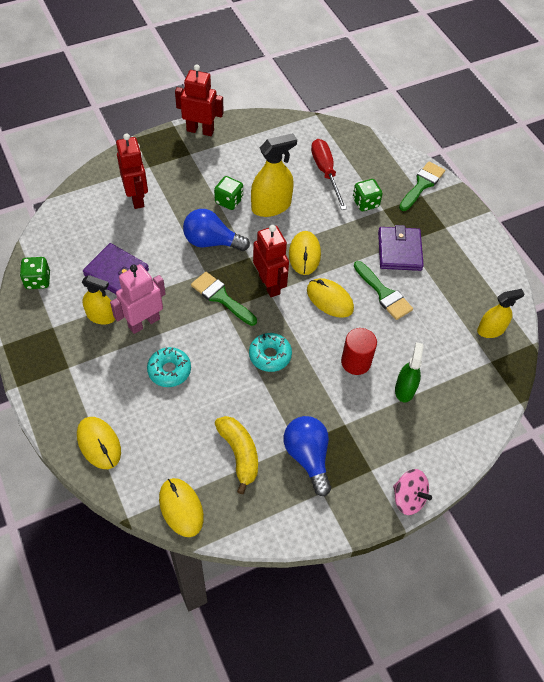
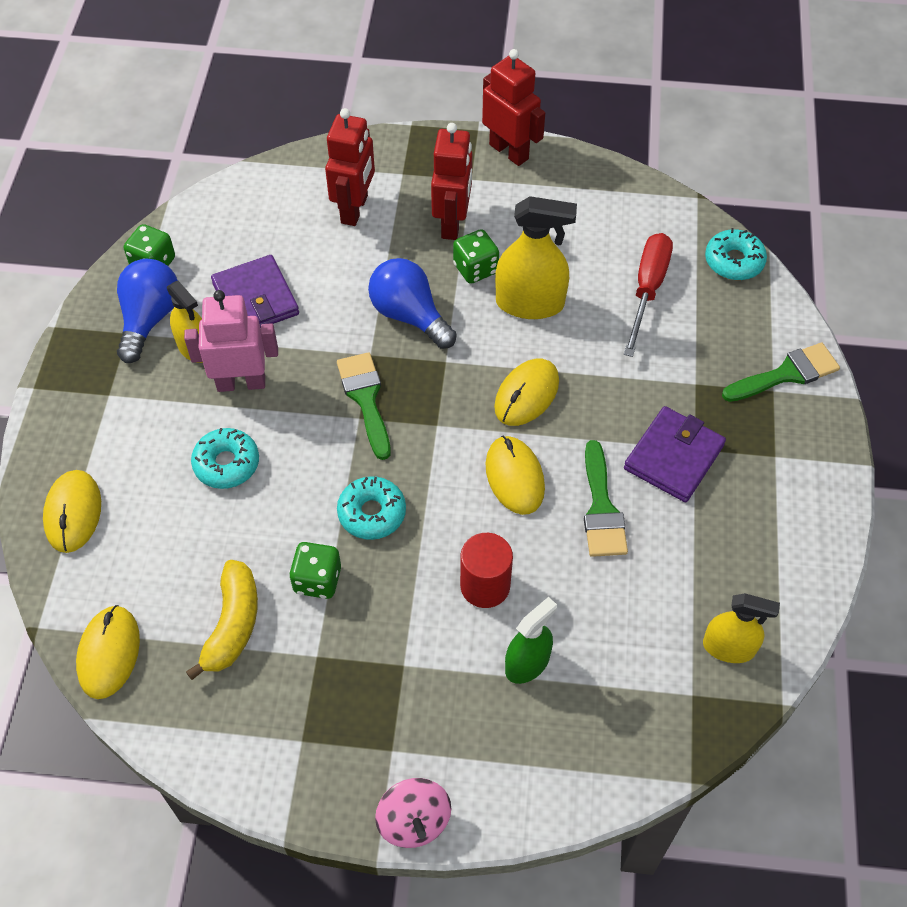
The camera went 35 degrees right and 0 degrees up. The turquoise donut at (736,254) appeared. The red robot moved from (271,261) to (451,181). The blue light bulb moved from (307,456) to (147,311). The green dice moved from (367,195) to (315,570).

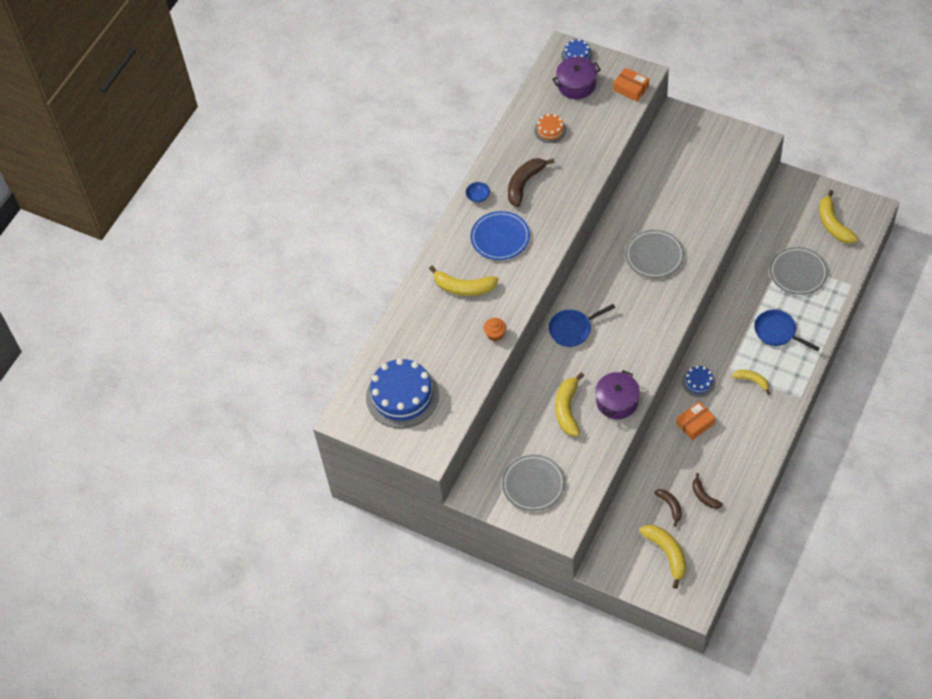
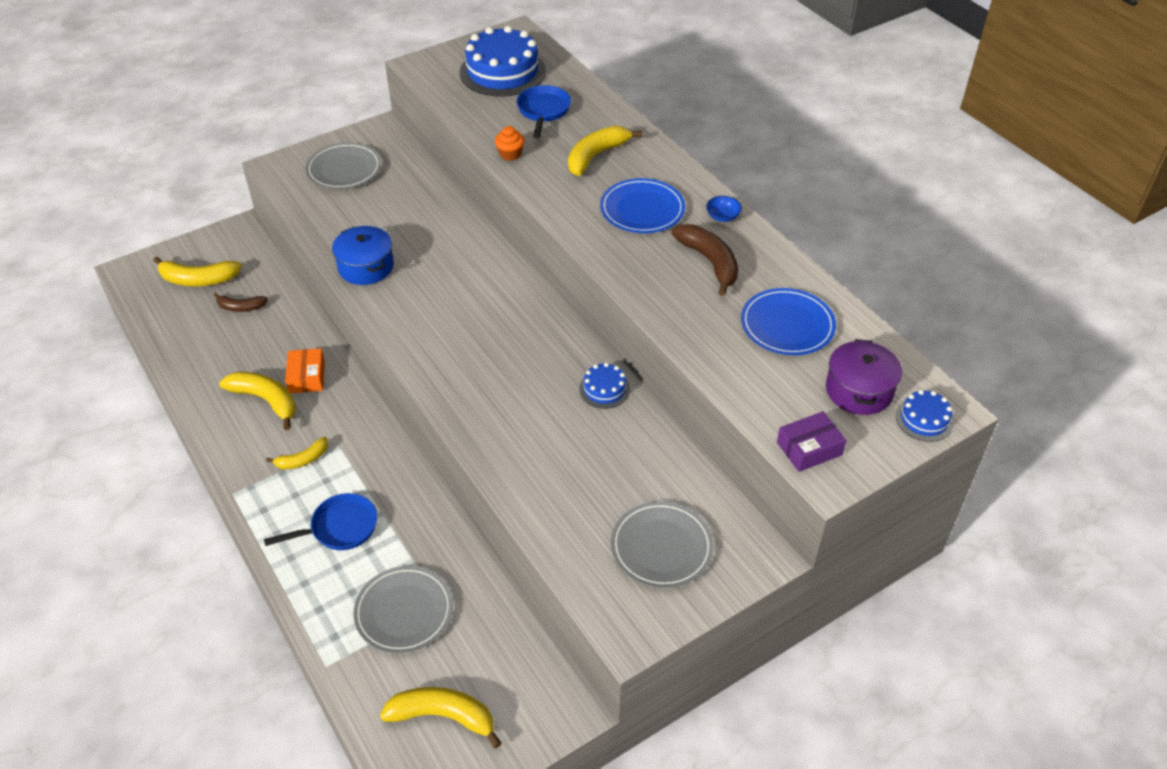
The camera went 115 degrees right and 10 degrees down. The brown banana at (707,491) disappeared. The blue pan moved from (581,325) to (543,111). The yellow banana moved from (569,404) to (257,401). The grey plate moved from (654,254) to (662,544). The blue cake moved from (699,381) to (604,386). The orange cake at (551,128) was replaced by the blue plate at (788,321). The purple pot at (617,394) became the blue pot at (363,255). The orange box at (631,84) became the purple box at (812,441).

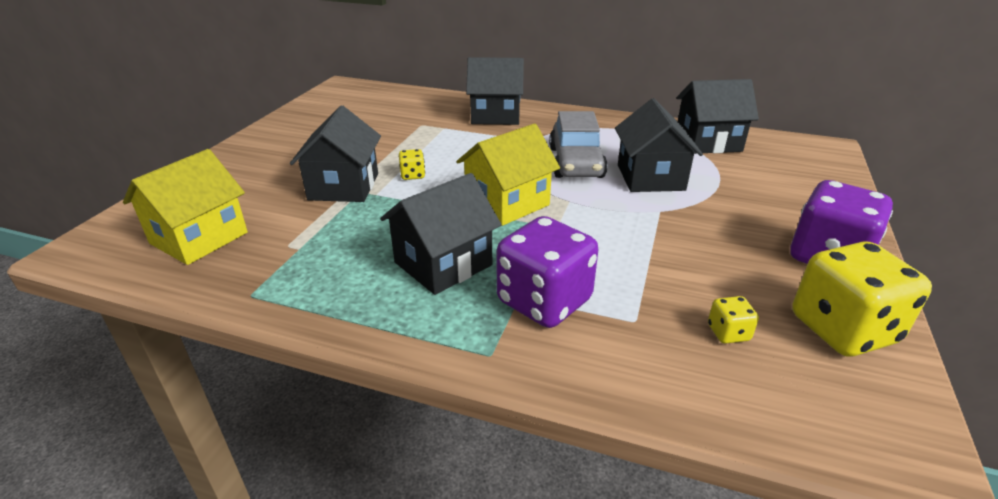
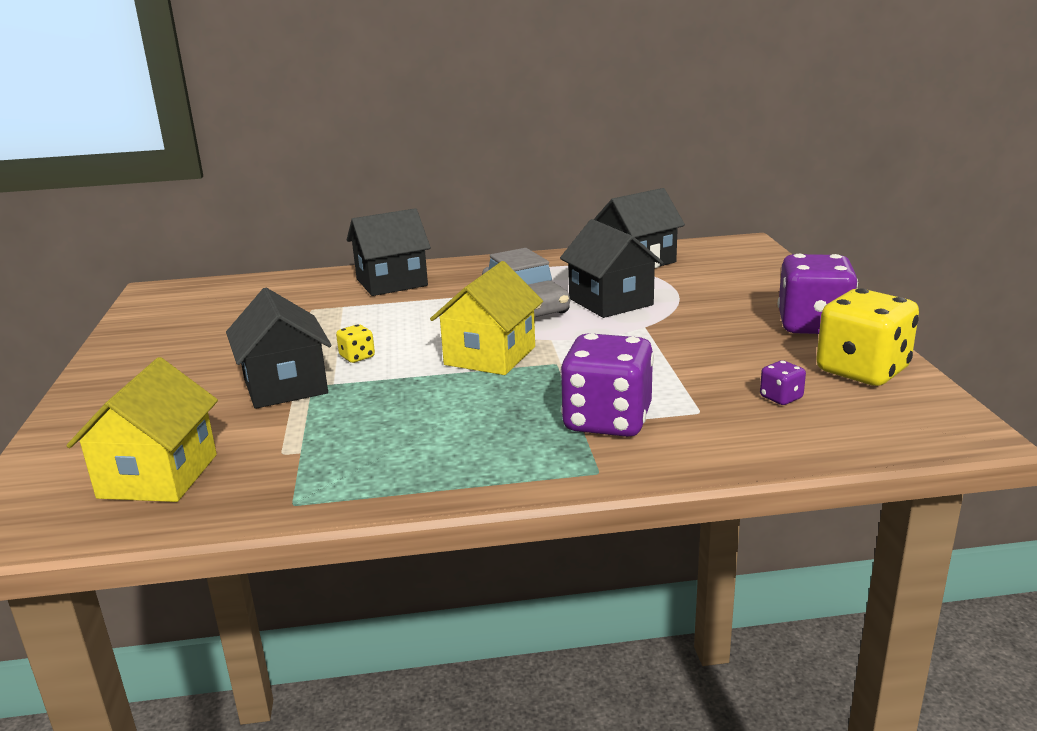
The camera went 25 degrees left and 10 degrees down. The black house at (441,234) disappeared. The yellow dice at (733,320) became the purple dice at (783,382).

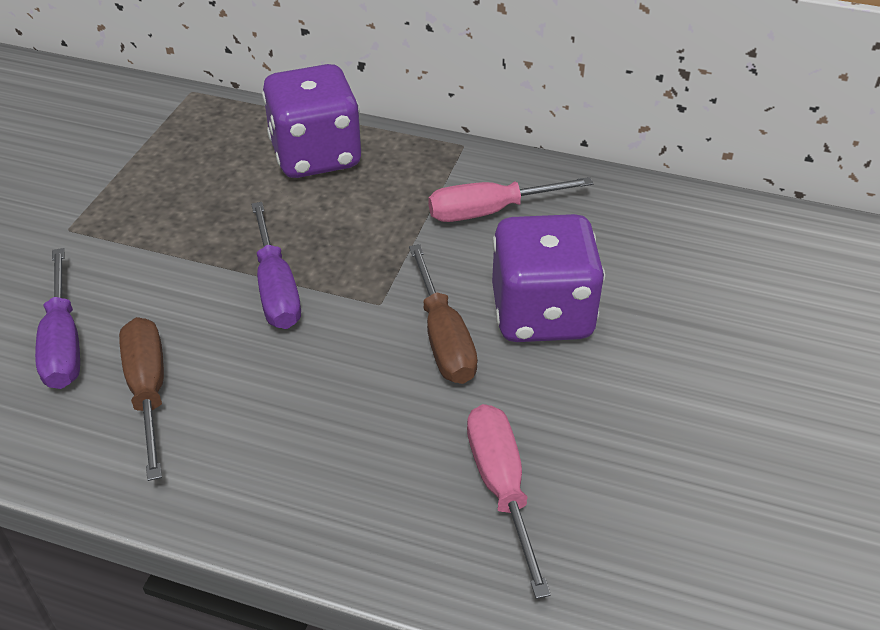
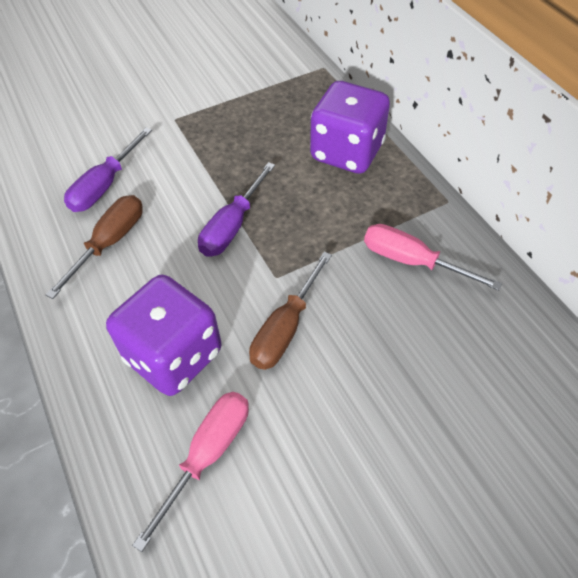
The camera went 45 degrees right and 10 degrees up. The purple dice moved from (548,278) to (164,335).

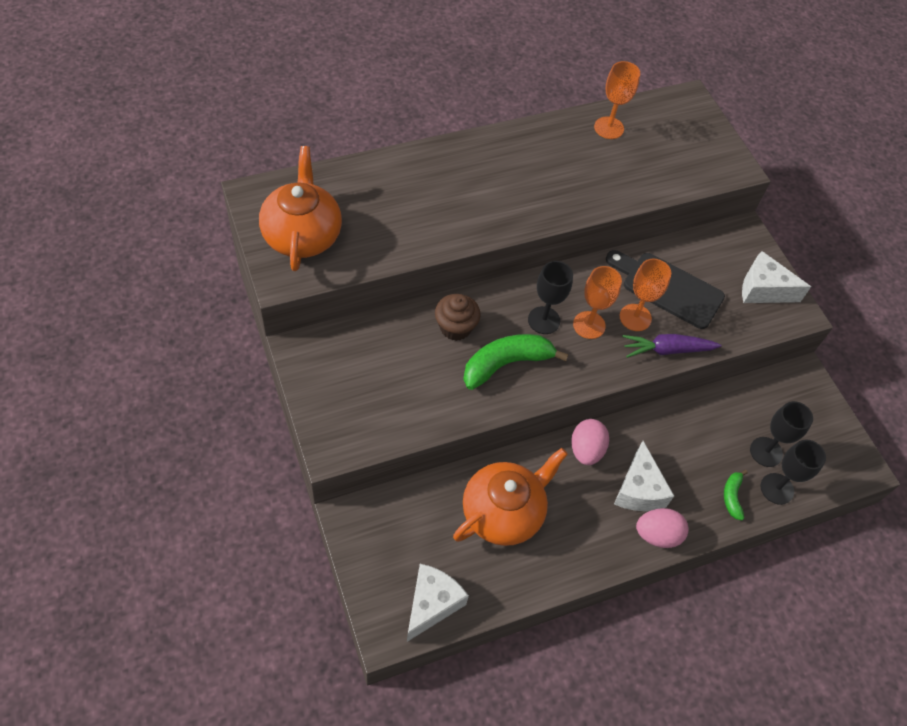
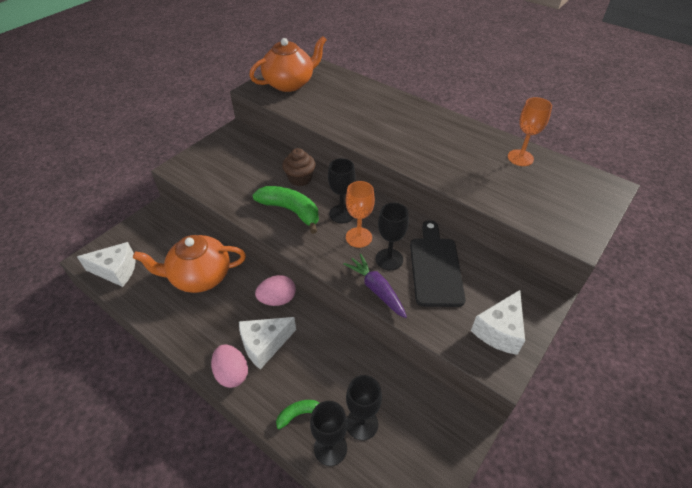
The camera went 65 degrees right and 10 degrees down. The orange goblet at (645,295) became the black goblet at (392,236). The orange teapot at (510,497) turned 150 degrees clockwise. The white cheese at (776,277) turned 135 degrees counterclockwise.

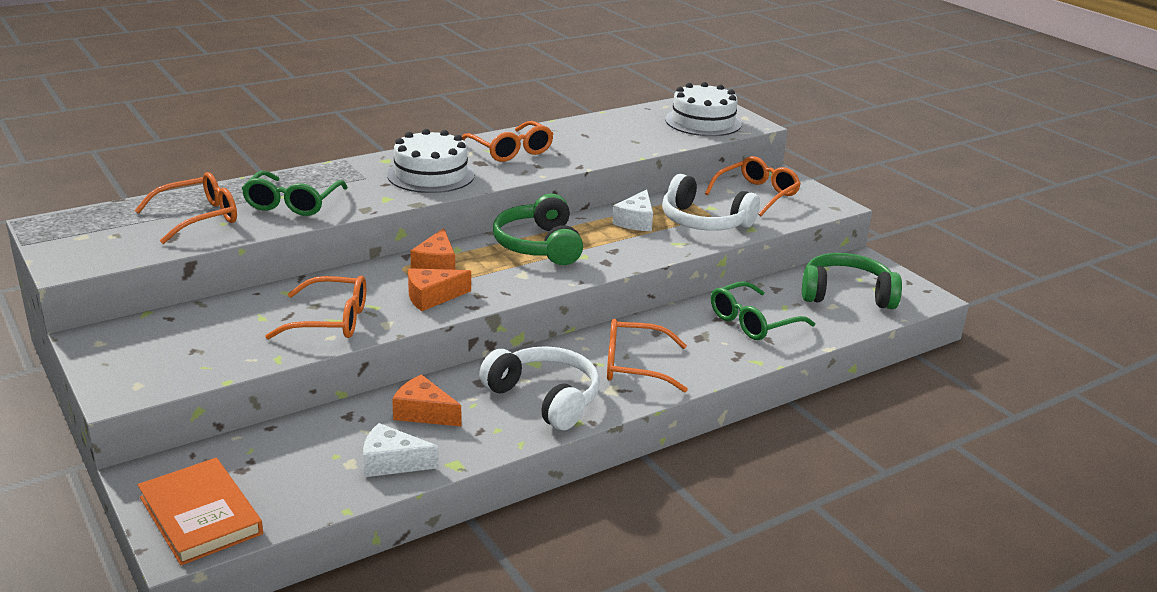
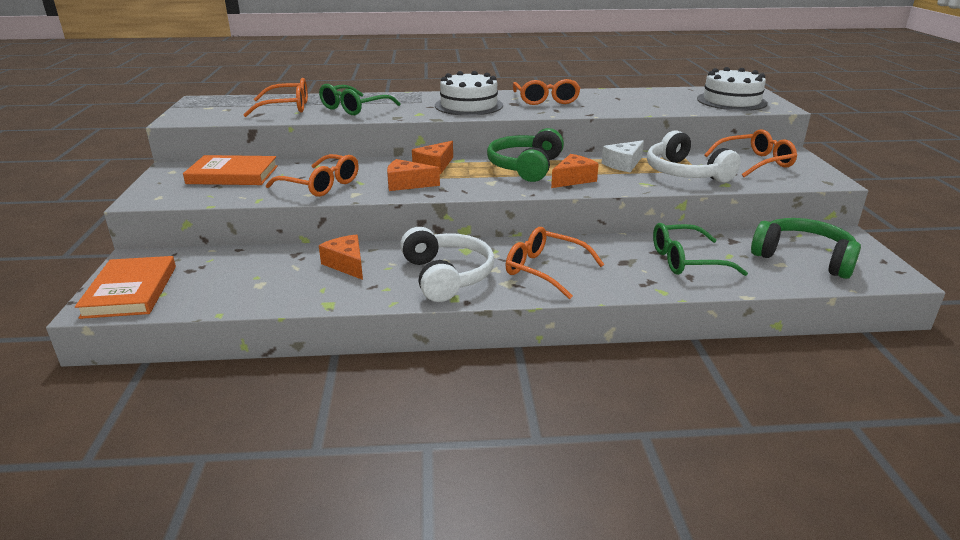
The camera went 30 degrees right and 0 degrees up. The white cheese at (401,450) disappeared. The orange book at (230,170) appeared. The orange cheese at (575,171) appeared.

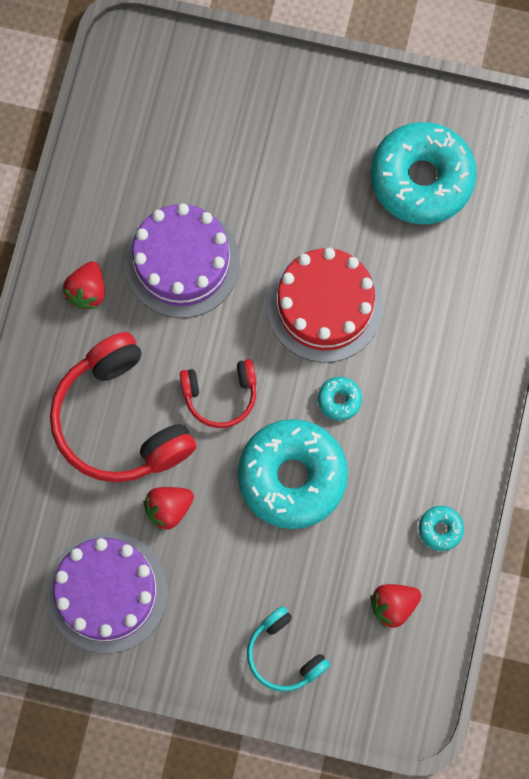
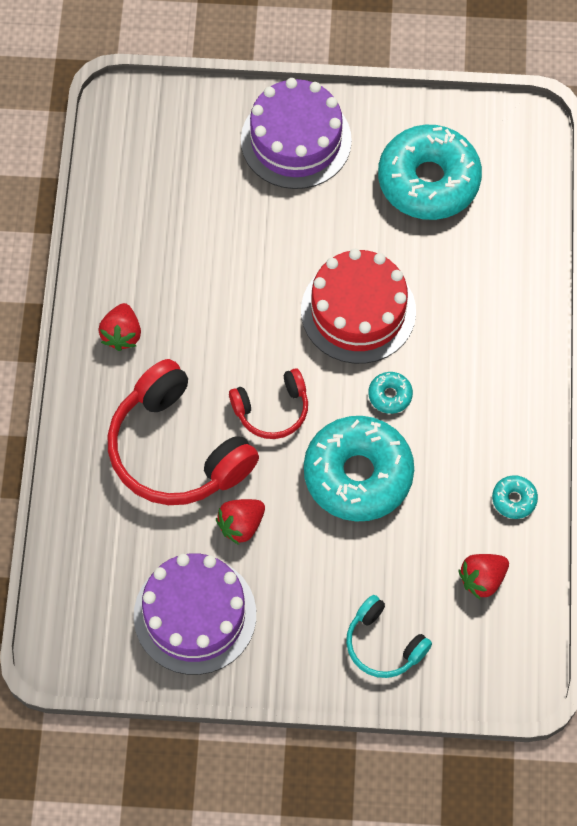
The camera went 10 degrees left and 10 degrees down. The purple cake moved from (182,260) to (296,133).

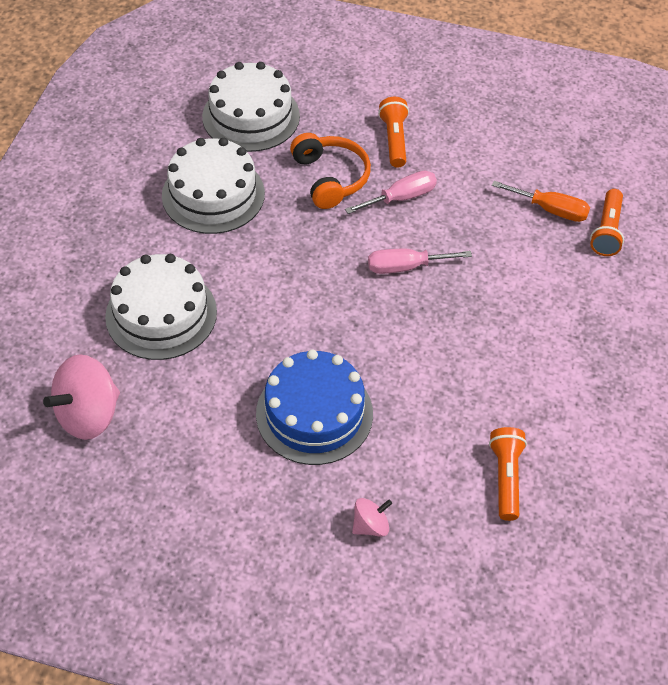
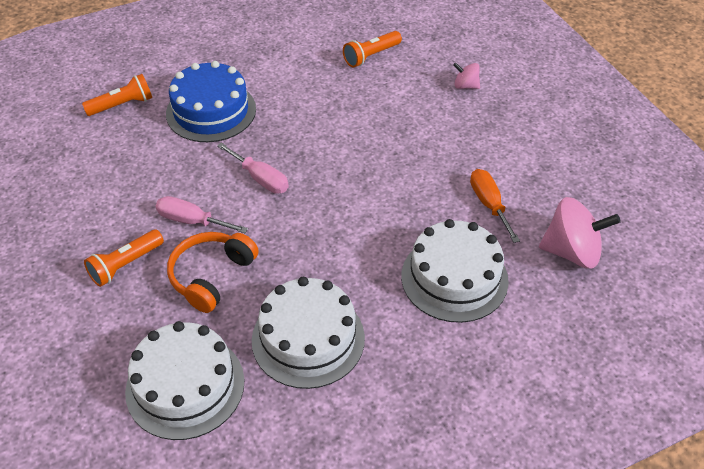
The camera went 130 degrees left and 5 degrees down. The blue cake moved from (314,407) to (211,101). The orange screwdriver moved from (541,201) to (495,206).

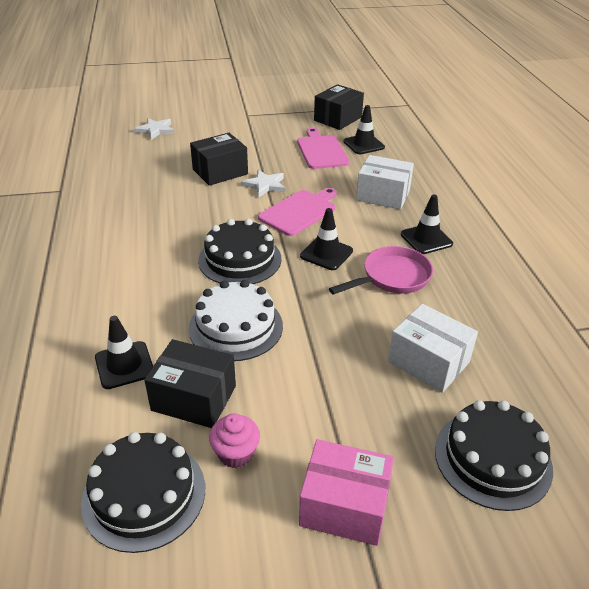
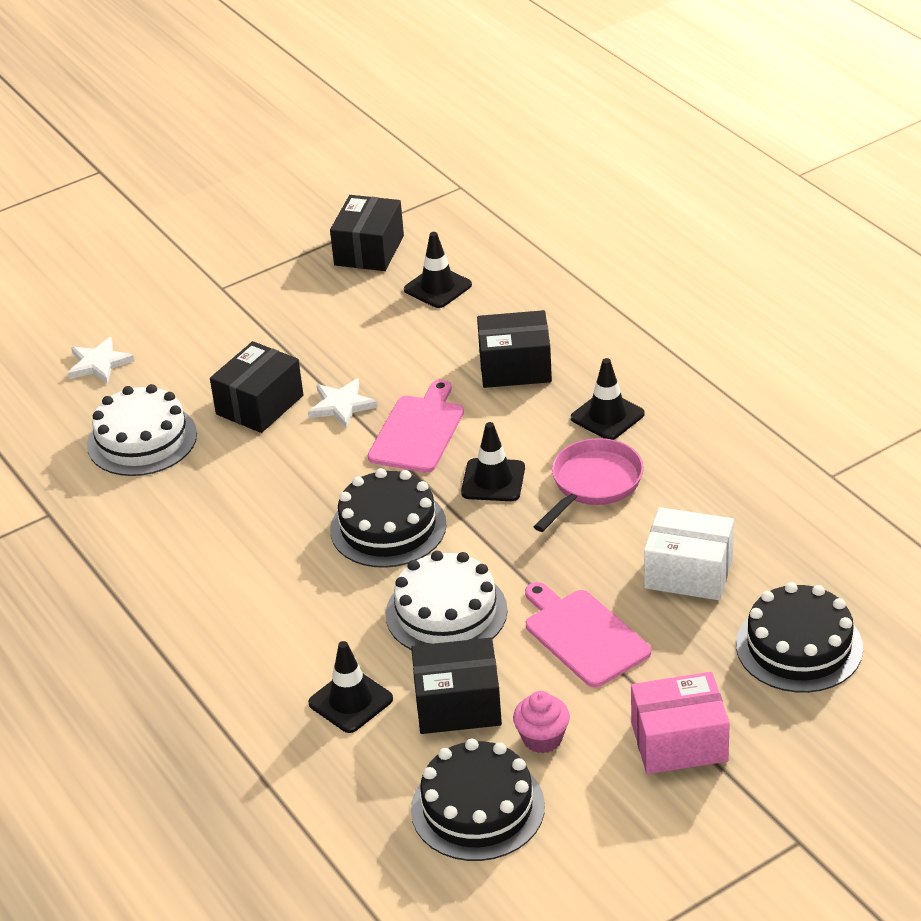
The camera went 20 degrees left and 0 degrees up. The white cake at (142,430) appeared. The pink cutting board moved from (323,148) to (588,635). The white box at (385,182) became the black box at (514,349).

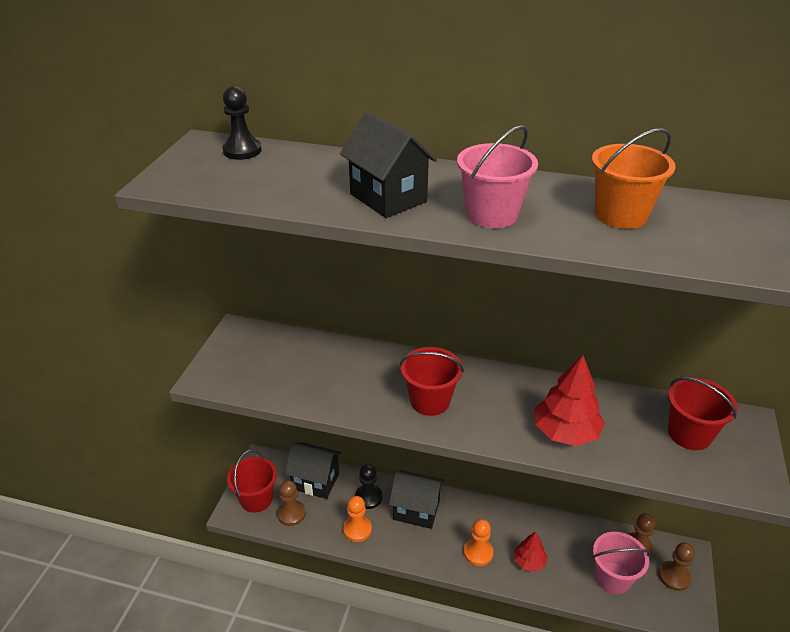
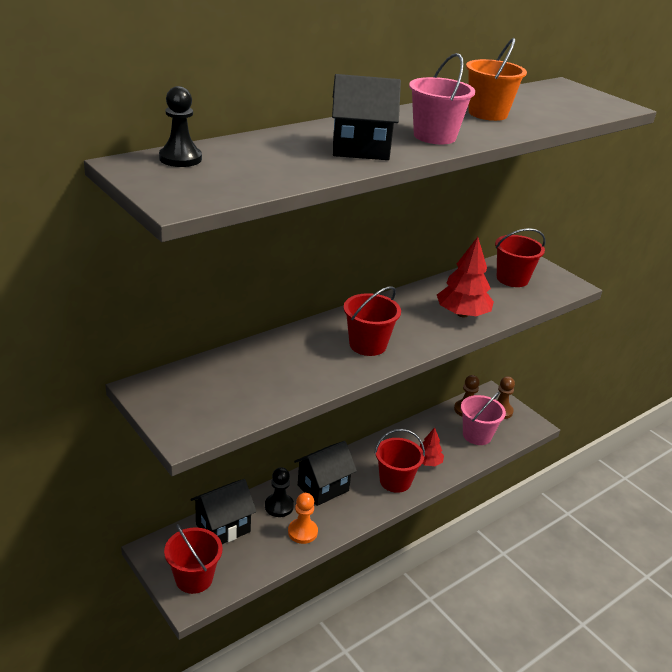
The camera went 55 degrees left and 5 degrees down. The brown pawn at (291,503) disappeared. The orange pawn at (478,542) was replaced by the red bucket at (400,461).

